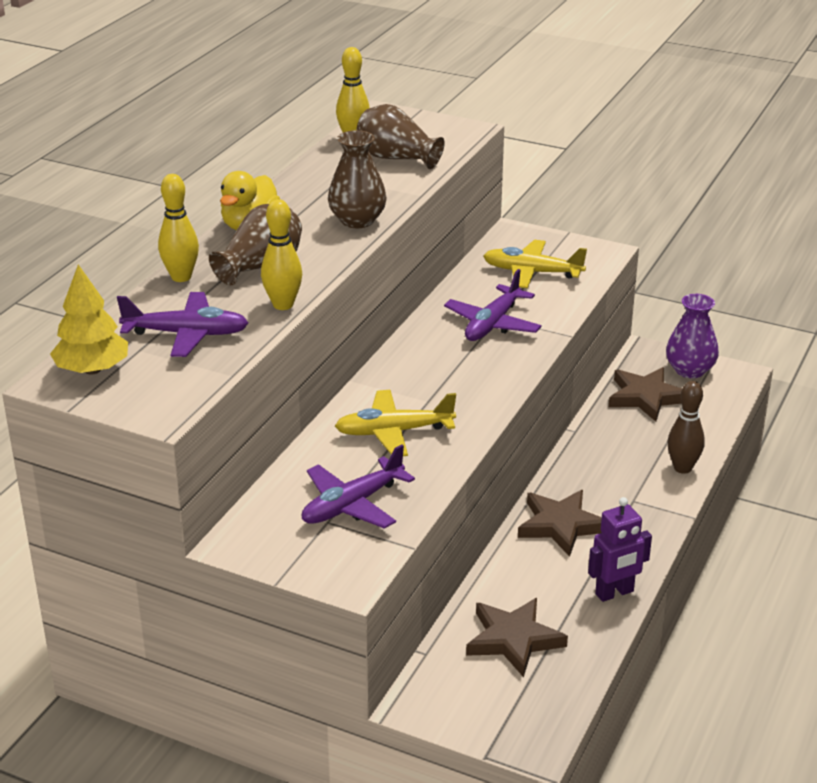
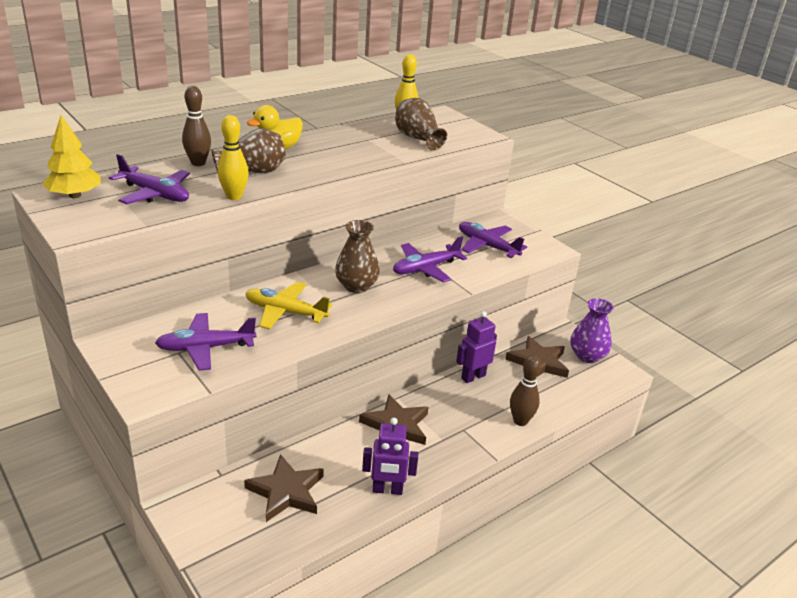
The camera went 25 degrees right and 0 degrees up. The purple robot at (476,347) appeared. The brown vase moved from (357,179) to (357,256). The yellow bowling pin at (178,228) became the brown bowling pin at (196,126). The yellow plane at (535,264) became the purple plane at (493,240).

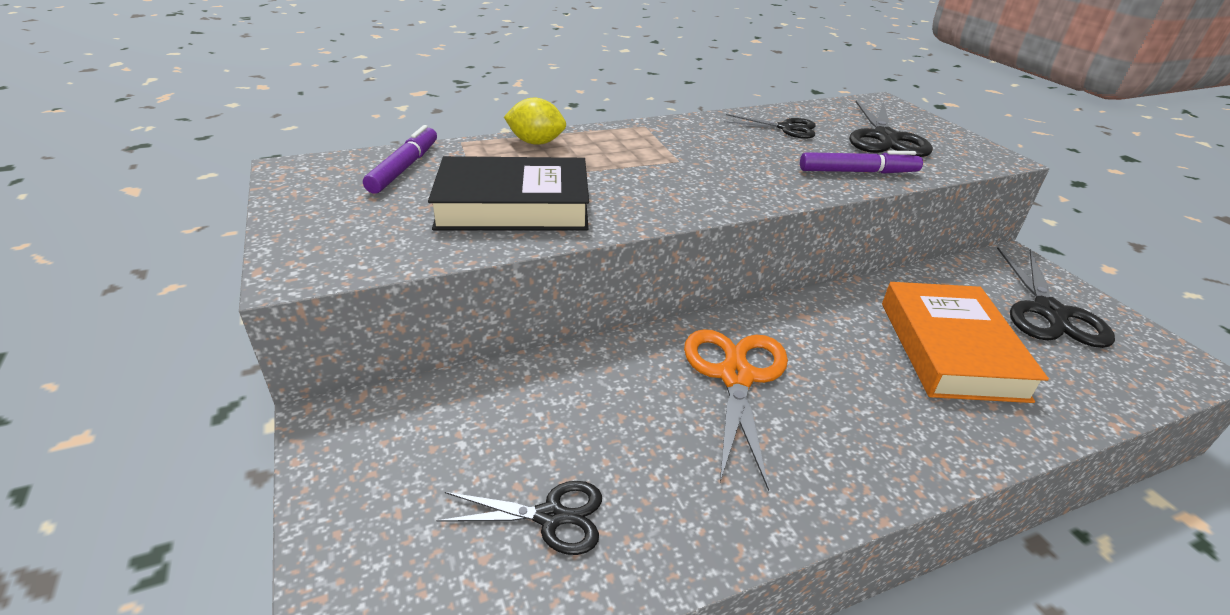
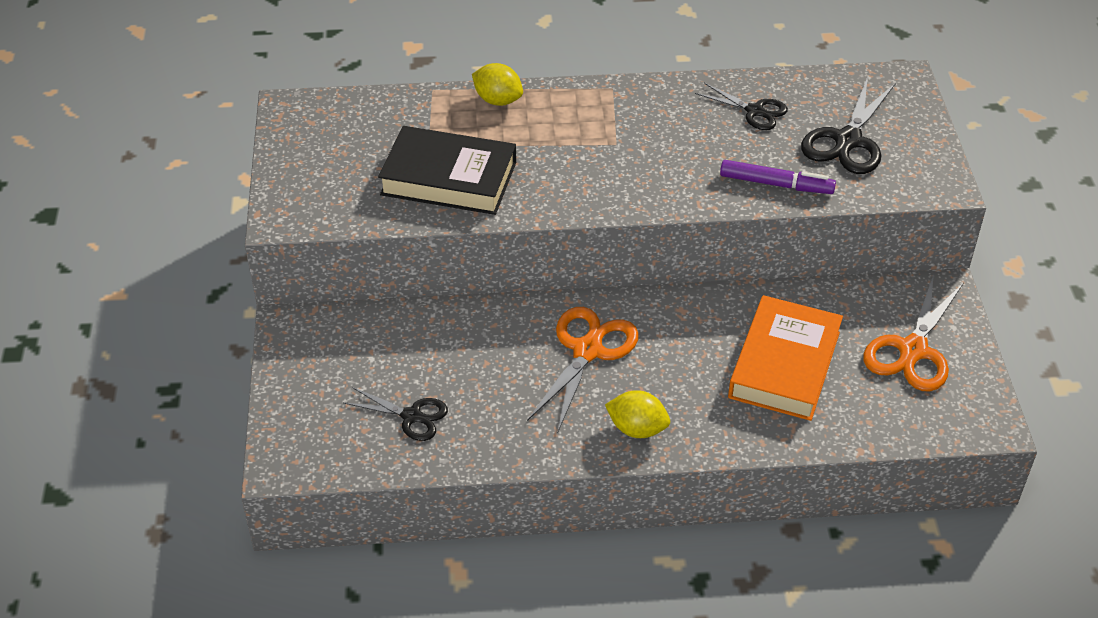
The camera went 20 degrees right and 10 degrees up. The purple marker at (400,159) disappeared. The yellow lemon at (637,414) appeared. The black scissors at (1056,298) became the orange scissors at (913,332).

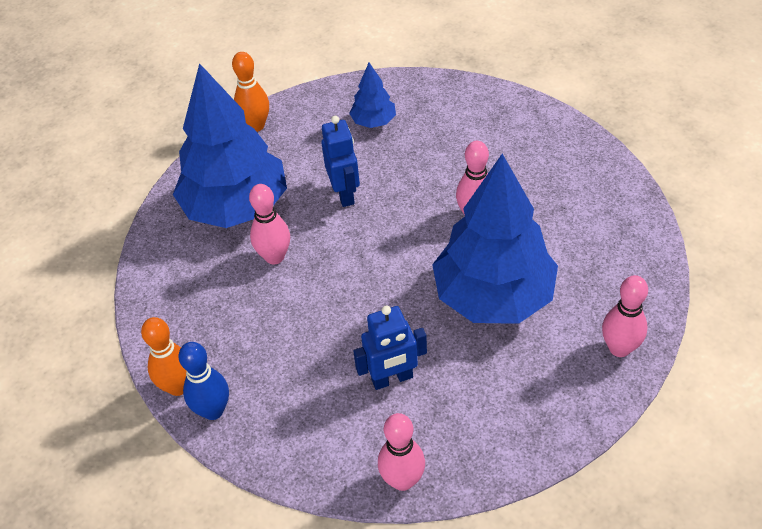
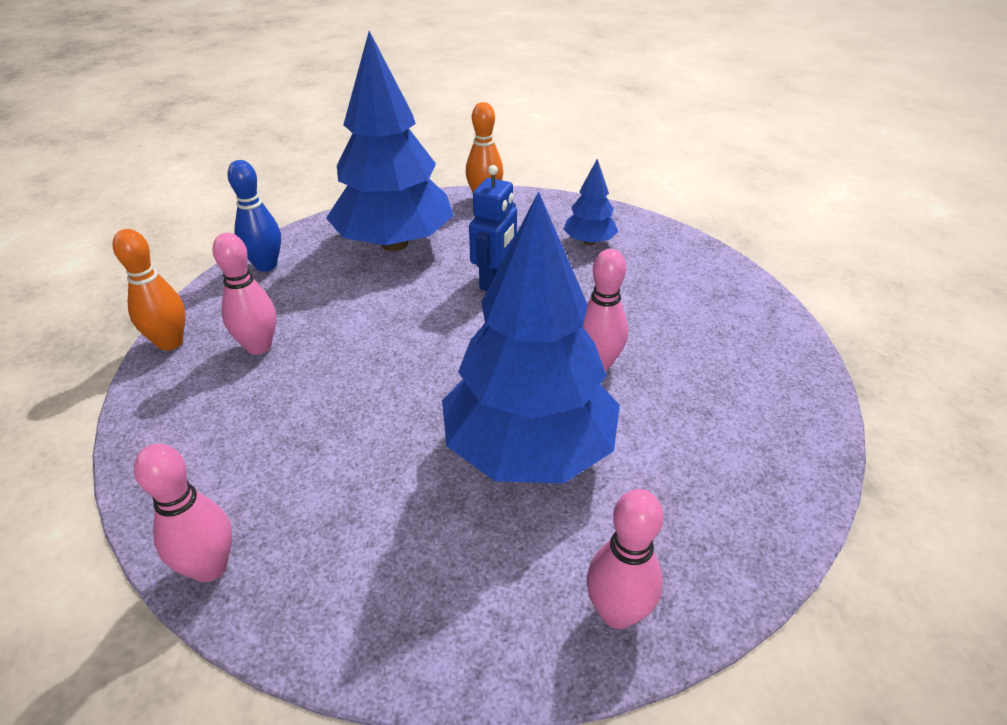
The camera went 35 degrees right and 10 degrees down. The blue robot at (390,347) disappeared. The blue bowling pin moved from (203,381) to (254,216). The pink bowling pin moved from (269,224) to (244,294).

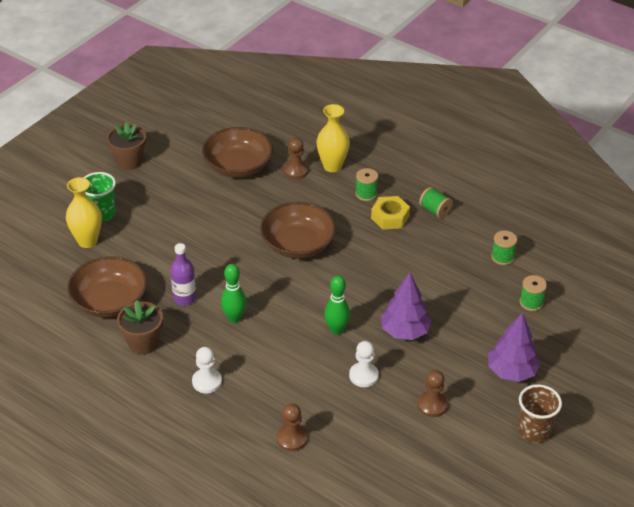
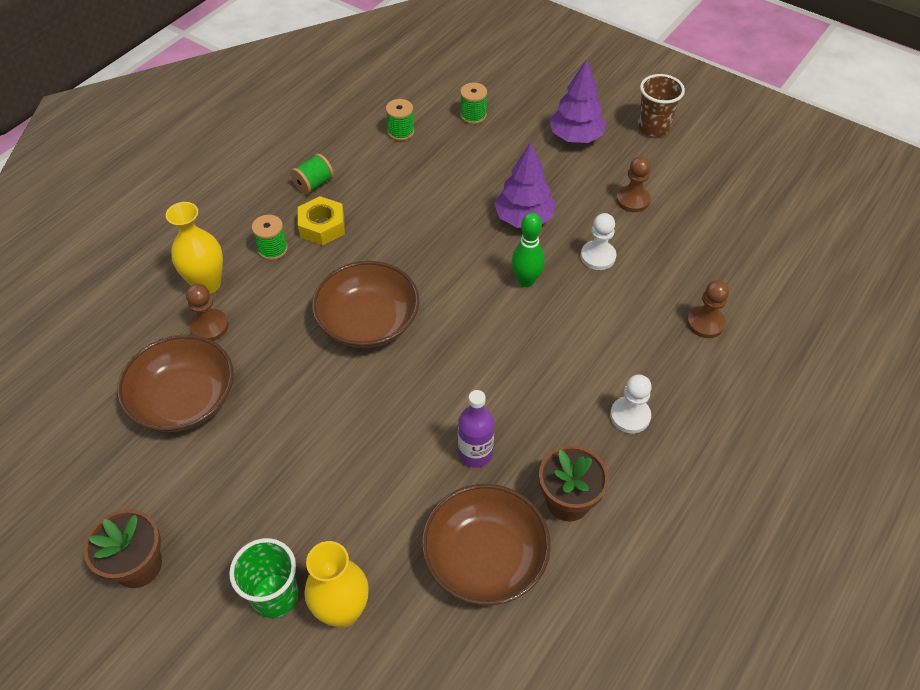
The camera went 90 degrees left and 10 degrees up. The green bowling pin at (234,293) disappeared.

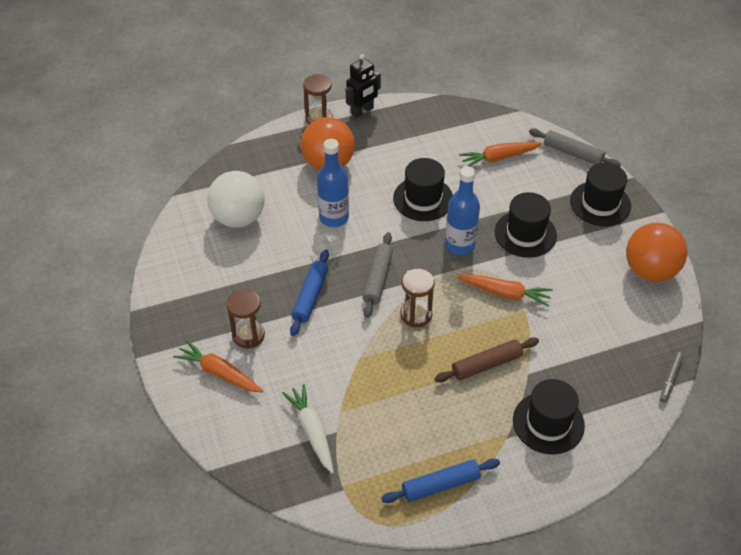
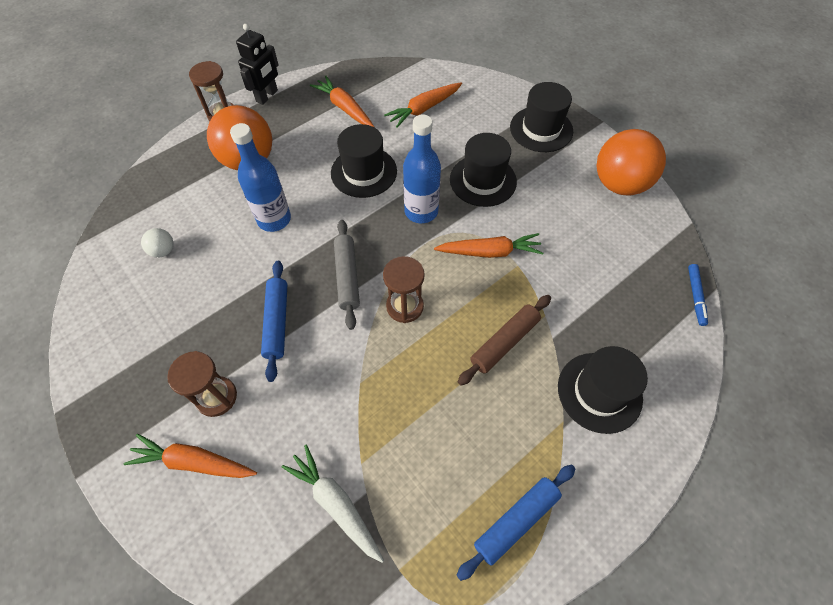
The camera went 20 degrees left and 10 degrees up. The grey rolling pin at (575,148) disappeared. The orange carrot at (342,102) appeared. The grey marker at (672,377) became the blue marker at (698,295). The white ball at (236,199) changed to 0.43 times the size.

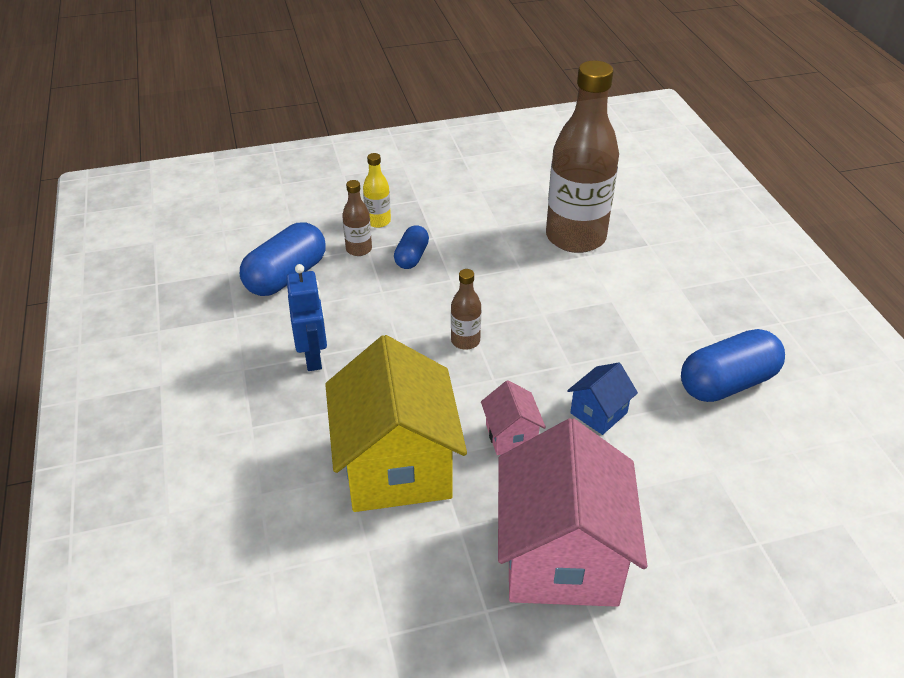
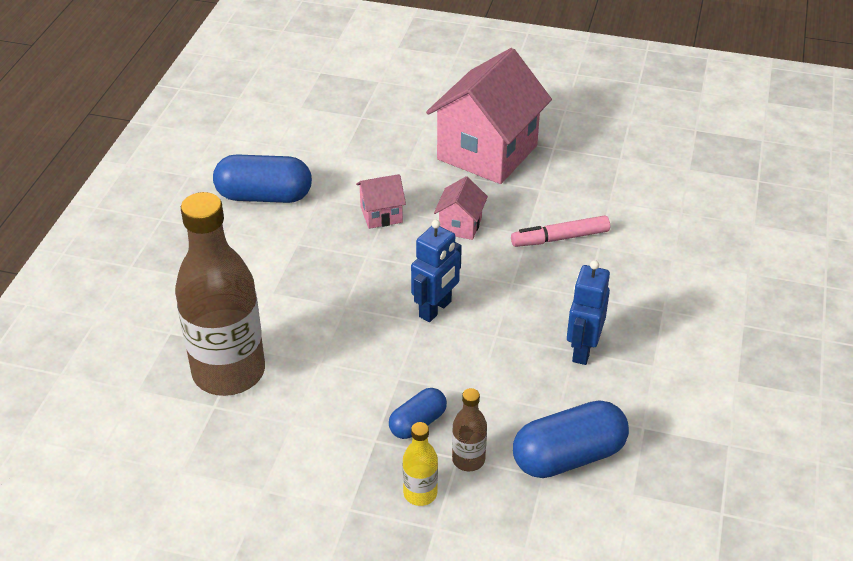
The camera went 150 degrees left and 0 degrees up. The yellow house at (396,423) was replaced by the pink marker at (560,231). The brown bottle at (466,309) was replaced by the blue robot at (436,271). The blue house at (602,399) became the pink house at (381,201).

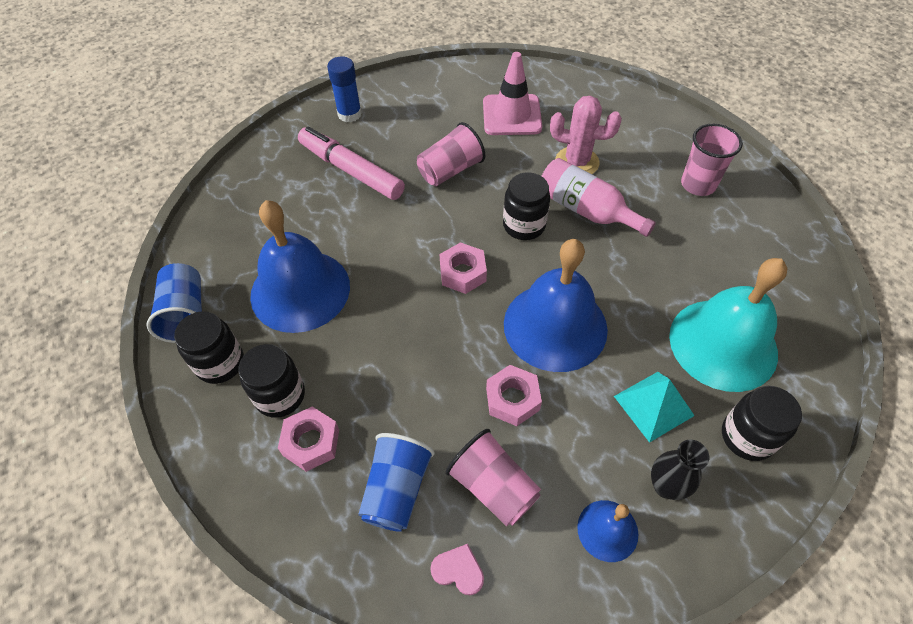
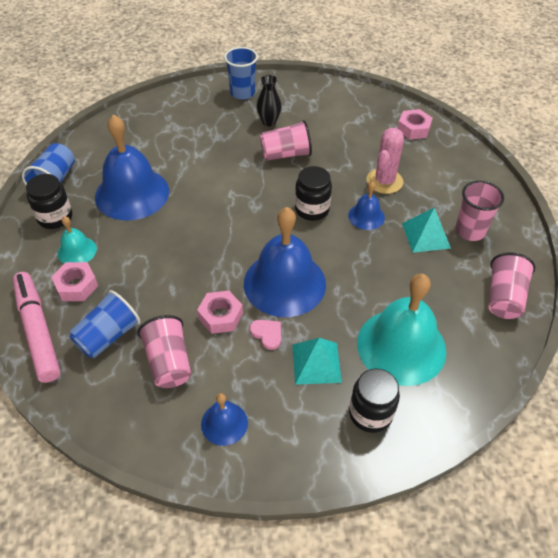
The camera went 25 degrees right and 5 degrees down. The pink traffic cone at (512,93) disappeared. The turquoise pyramid at (426,230) appeared. The pink cup at (511,285) appeared. The pink marker moved from (351,163) to (37,327). The pink heart moved from (457,569) to (265,335). The pink nut moved from (463,268) to (415,124). The black vase moved from (680,470) to (269,100). The black jar at (271,381) was replaced by the turquoise bell at (77,240). The blue glue stick at (344,89) was replaced by the blue cup at (241,73). The pink bottle at (599,197) was replaced by the blue bell at (366,205). The pink cactus at (586,135) turned 75 degrees clockwise.

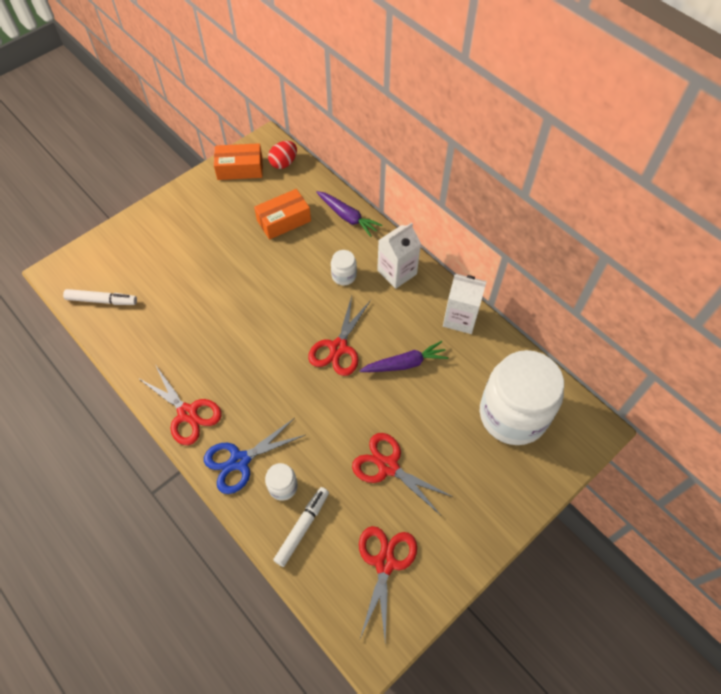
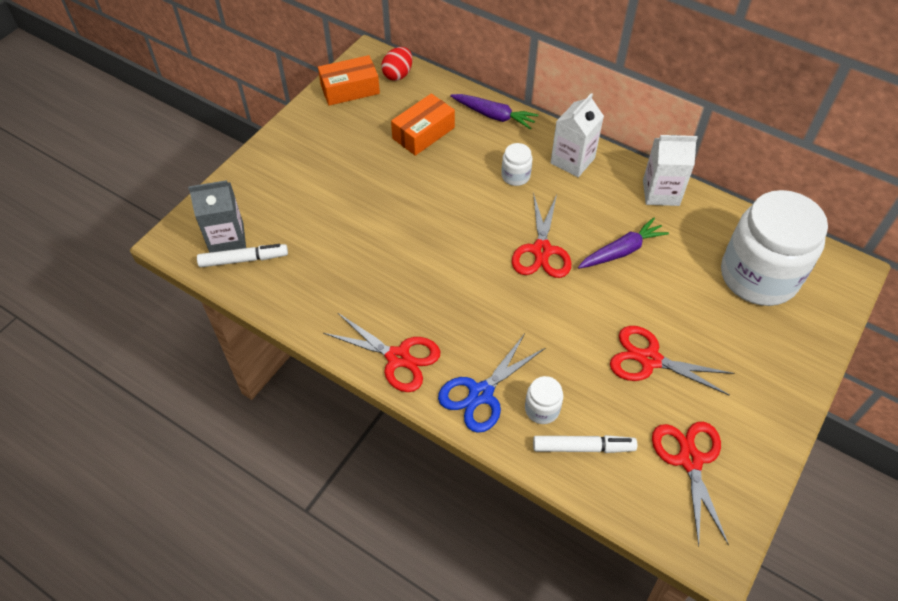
The camera went 15 degrees left and 5 degrees down. The grey carton at (217,216) appeared. The white marker at (301,527) turned 75 degrees clockwise.

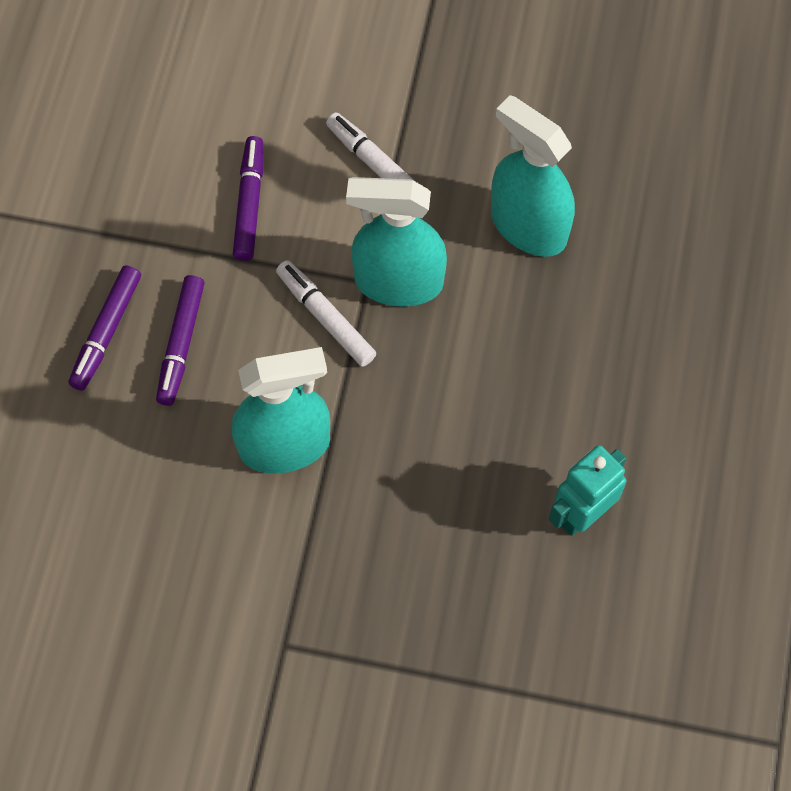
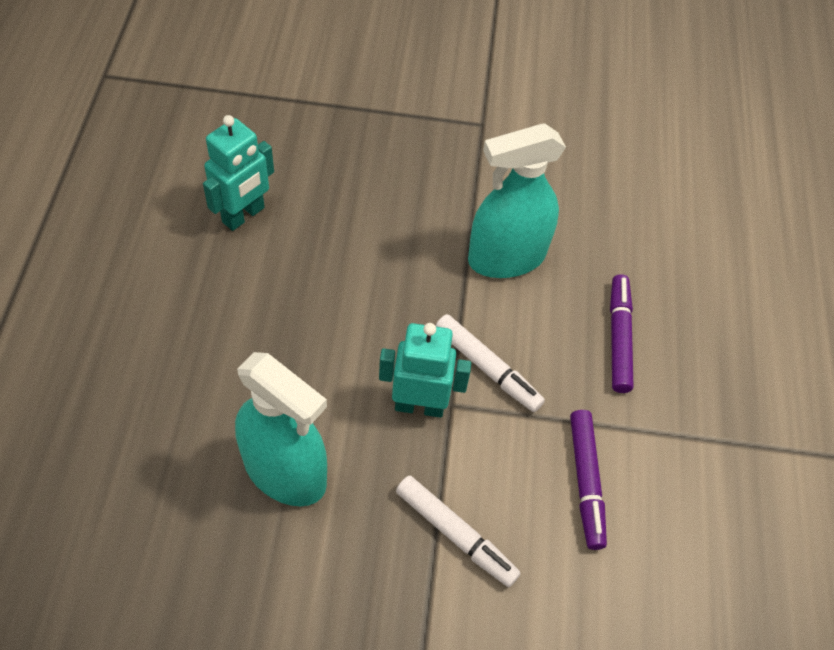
The camera went 170 degrees right and 10 degrees down. The purple marker at (104,328) disappeared. The turquoise spray bottle at (396,242) was replaced by the turquoise robot at (425,370).

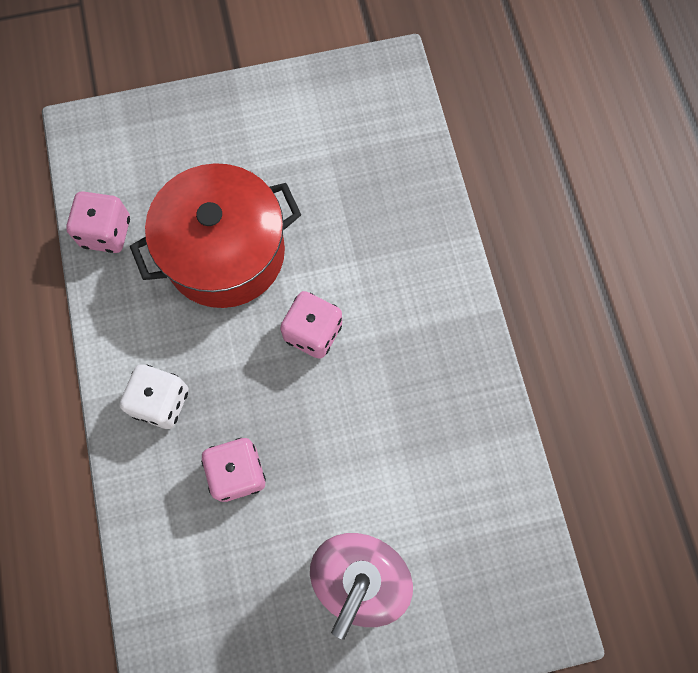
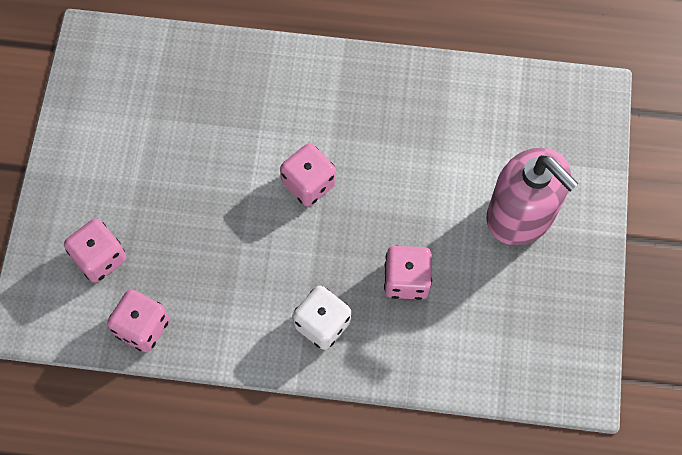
The camera went 70 degrees left and 5 degrees down. The red pot at (215,235) disappeared. The pink dice at (95,251) appeared.

